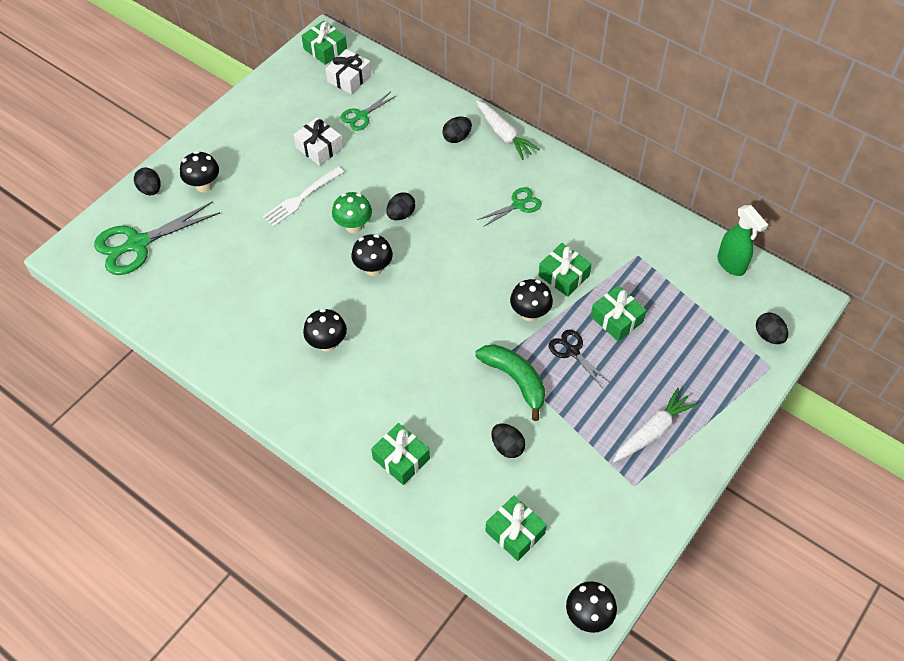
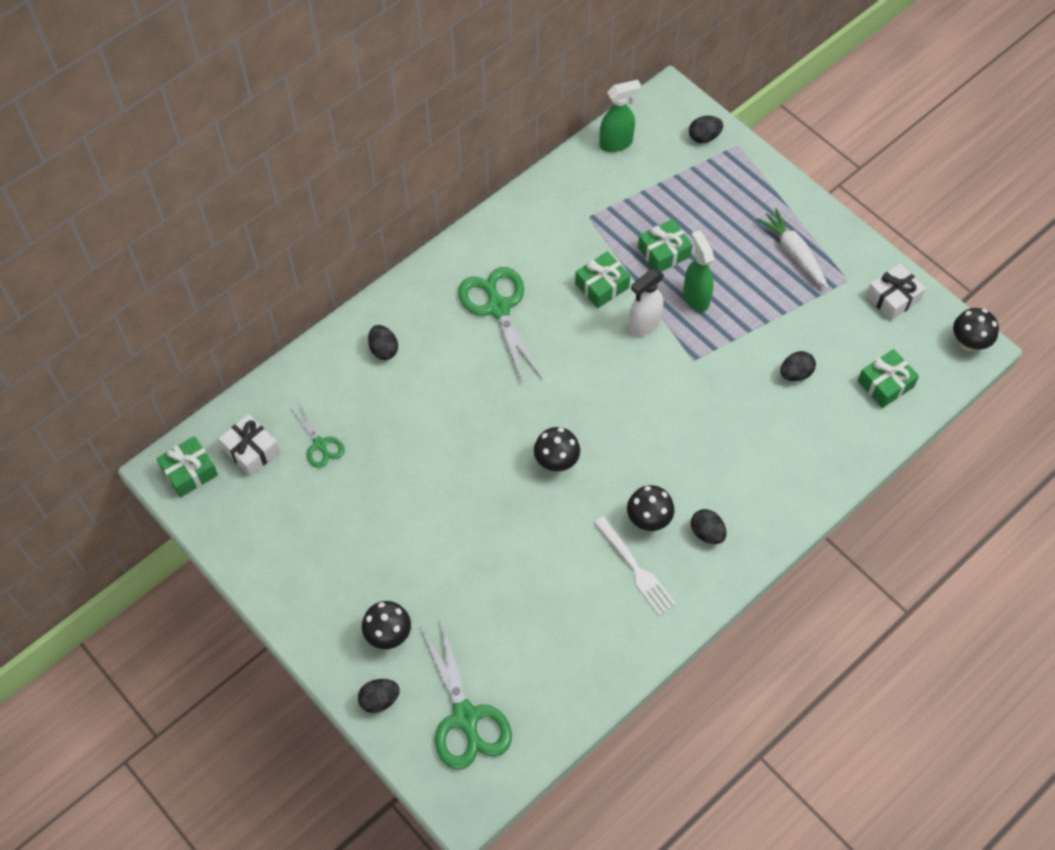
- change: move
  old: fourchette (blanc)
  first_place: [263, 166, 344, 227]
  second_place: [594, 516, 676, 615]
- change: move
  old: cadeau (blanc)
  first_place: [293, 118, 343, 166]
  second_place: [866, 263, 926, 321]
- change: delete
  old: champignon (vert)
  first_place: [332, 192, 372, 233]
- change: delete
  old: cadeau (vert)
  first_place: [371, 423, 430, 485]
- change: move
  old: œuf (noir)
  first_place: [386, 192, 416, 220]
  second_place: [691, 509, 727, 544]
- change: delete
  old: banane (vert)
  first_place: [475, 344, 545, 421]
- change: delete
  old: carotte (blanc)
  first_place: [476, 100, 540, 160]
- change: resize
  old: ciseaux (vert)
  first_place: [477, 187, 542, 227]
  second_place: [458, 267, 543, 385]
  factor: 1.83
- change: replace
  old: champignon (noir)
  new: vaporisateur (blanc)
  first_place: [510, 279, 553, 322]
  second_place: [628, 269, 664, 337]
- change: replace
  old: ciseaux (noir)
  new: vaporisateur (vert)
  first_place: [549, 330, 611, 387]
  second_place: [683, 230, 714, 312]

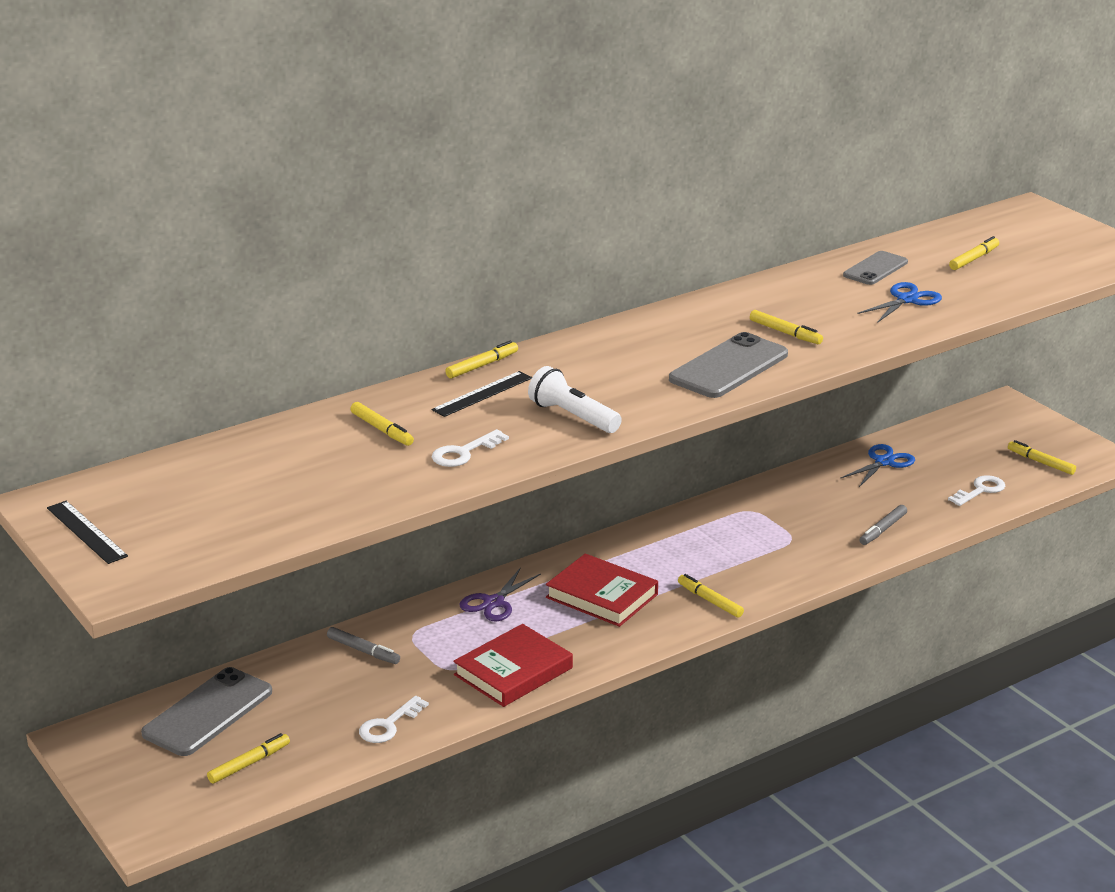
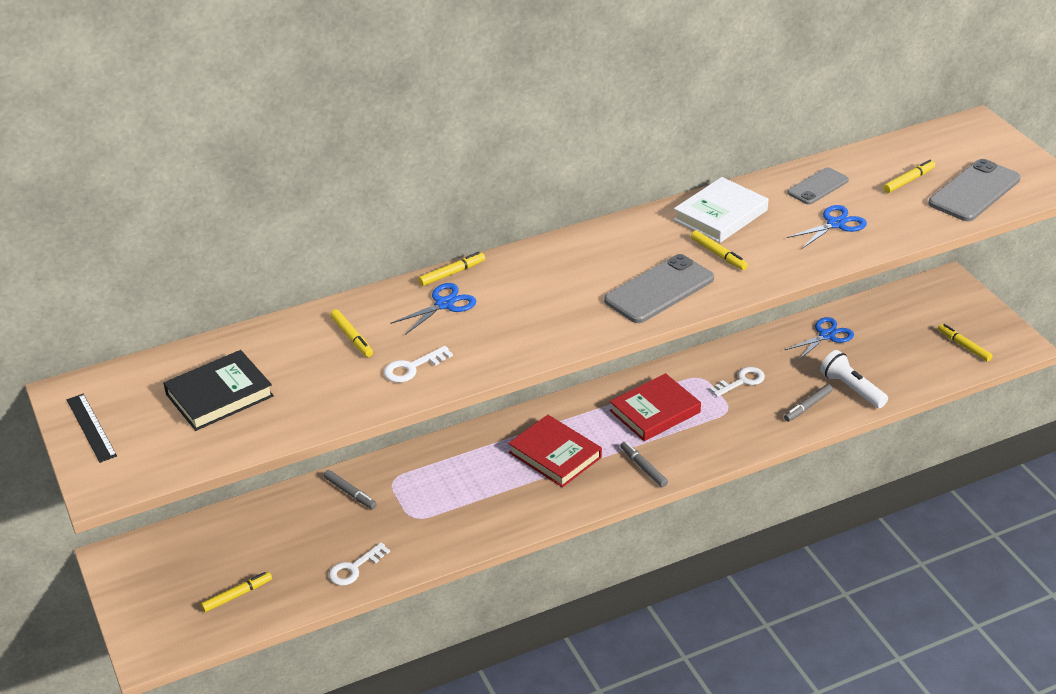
- change: move
  old: téléphone (gris)
  first_place: [141, 667, 272, 756]
  second_place: [928, 159, 1021, 221]
- change: replace
  old: règle (noir)
  new: ciseaux (bleu)
  first_place: [432, 371, 532, 417]
  second_place: [390, 283, 476, 335]
- change: move
  old: livre (rouge)
  first_place: [453, 624, 573, 707]
  second_place: [610, 373, 701, 441]
- change: delete
  old: ciseaux (violet)
  first_place: [460, 567, 541, 621]
- change: move
  old: lampe de poche (blanc)
  first_place: [528, 366, 622, 433]
  second_place: [820, 350, 888, 408]
- change: recolor
  old: feutre (jaune)
  new: feutre (gris)
  first_place: [678, 574, 744, 618]
  second_place: [620, 442, 668, 487]
- change: move
  old: clé (blanc)
  first_place: [948, 475, 1005, 506]
  second_place: [709, 367, 765, 397]
- change: insert
  new: livre (noir)
  second_place: [163, 350, 274, 431]
- change: insert
  new: livre (blanc)
  second_place: [673, 177, 768, 243]

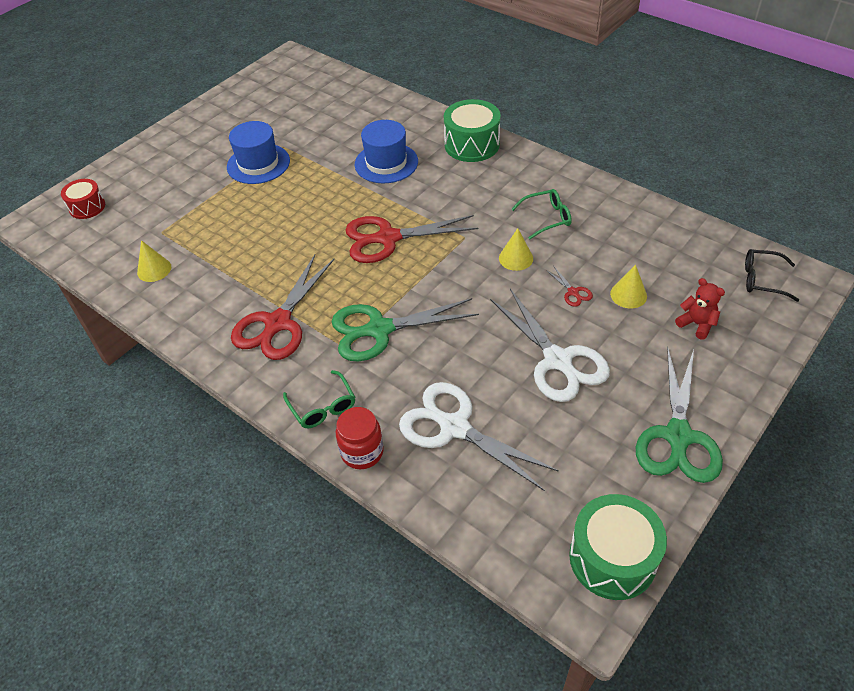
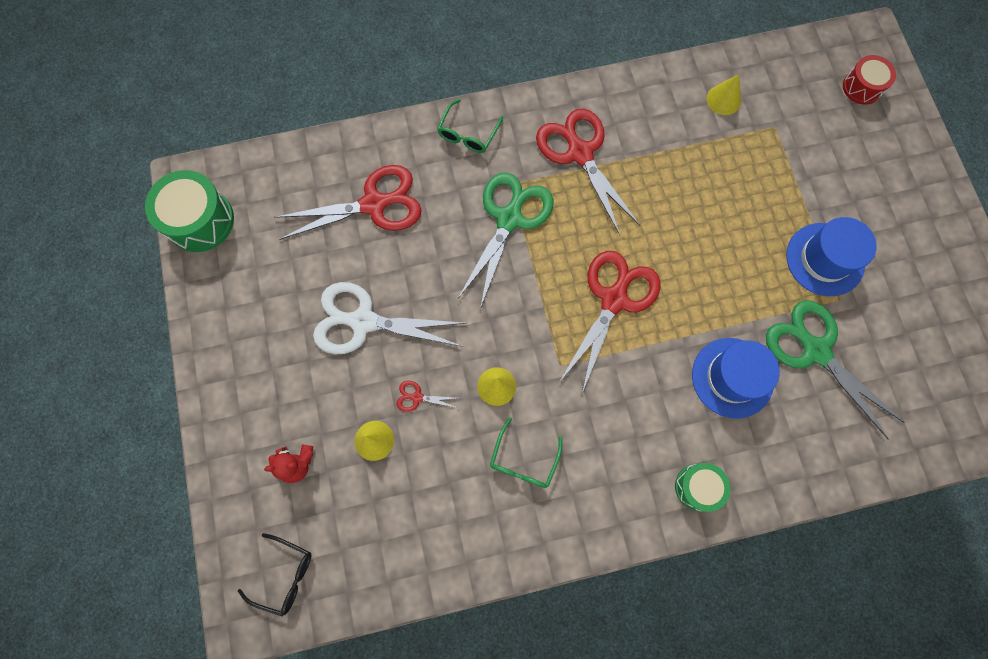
- change: rotate
  old: lunettes (vert)
  first_place: [283, 370, 355, 428]
  second_place: [437, 99, 503, 153]
  degrees: -75
- change: delete
  old: bocal (rouge)
  first_place: [336, 407, 384, 469]
- change: recolor
  old: ciseaux (blanc)
  new: ciseaux (rouge)
  first_place: [399, 382, 559, 491]
  second_place: [274, 165, 422, 240]
- change: resize
  old: tambour (vert)
  first_place: [444, 99, 501, 162]
  second_place: [675, 463, 731, 512]
  factor: 0.61
- change: move
  old: ciseaux (vert)
  first_place: [636, 346, 723, 483]
  second_place: [766, 300, 905, 439]
- change: rotate
  old: lunettes (noir)
  first_place: [745, 249, 799, 302]
  second_place: [238, 533, 311, 616]
  degrees: 60

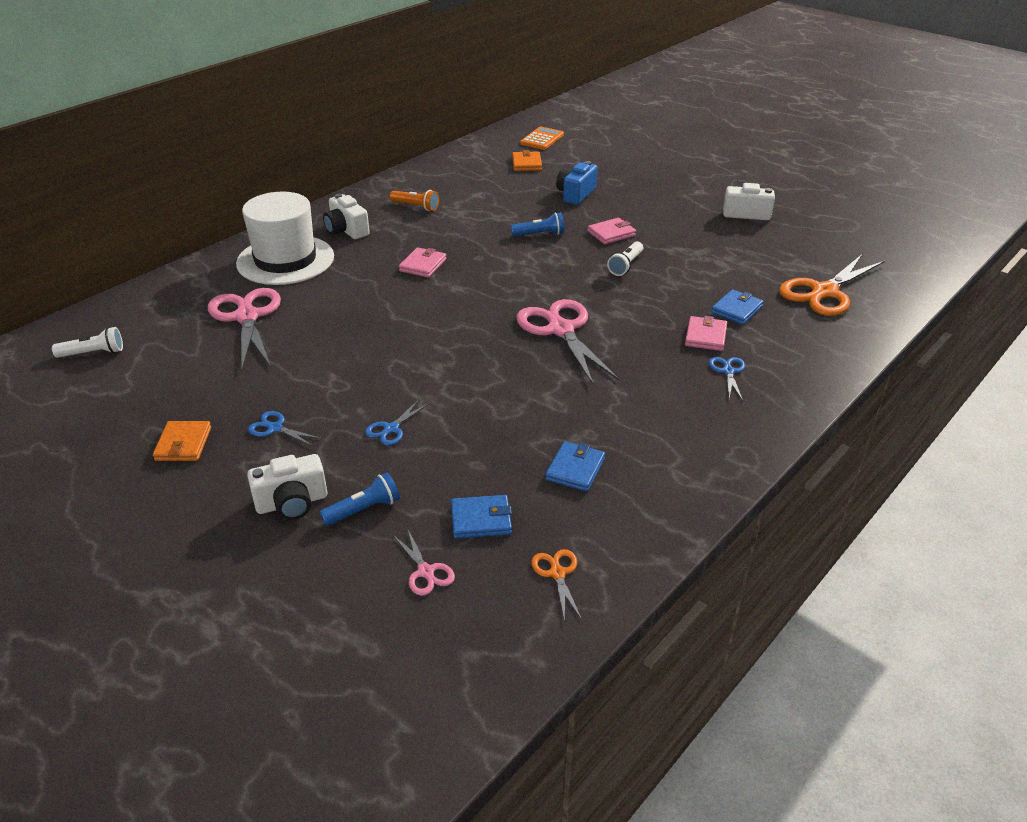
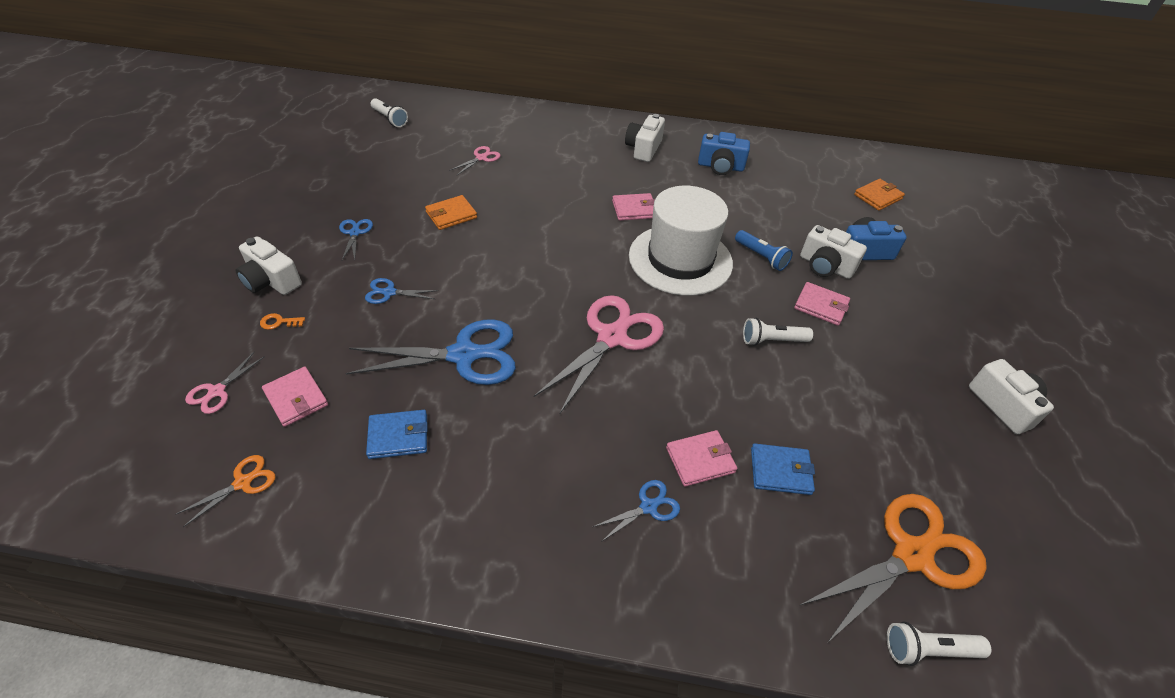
- change: move
  old: portefeuille (orange)
  first_place: [153, 421, 211, 461]
  second_place: [425, 195, 477, 230]
- change: resize
  old: ciseaux (rose)
  first_place: [208, 288, 281, 370]
  second_place: [449, 146, 501, 175]
  factor: 0.46
- change: move
  old: chapeau (blanc)
  first_place: [236, 192, 334, 285]
  second_place: [629, 186, 733, 296]
- change: replace
  old: lampe de poche (bleu)
  new: clé (orange)
  first_place: [319, 472, 400, 526]
  second_place: [260, 313, 305, 330]
- change: replace
  old: lampe de poche (orange)
  new: appareil photo (bleu)
  first_place: [390, 190, 439, 211]
  second_place: [698, 132, 750, 175]
- change: recolor
  old: portefeuille (bleu)
  new: portefeuille (rose)
  first_place: [451, 495, 512, 539]
  second_place: [262, 367, 328, 427]
- change: delete
  old: calculatrice (orange)
  first_place: [520, 126, 564, 150]
- change: rotate
  old: ciseaux (orange)
  first_place: [779, 254, 885, 316]
  second_place: [799, 494, 987, 643]
  degrees: 135
- change: insert
  new: ciseaux (bleu)
  second_place: [346, 319, 516, 385]
- change: insert
  new: appareil photo (blanc)
  second_place: [800, 225, 867, 279]
- change: insert
  new: lampe de poche (blanc)
  second_place: [887, 622, 991, 666]

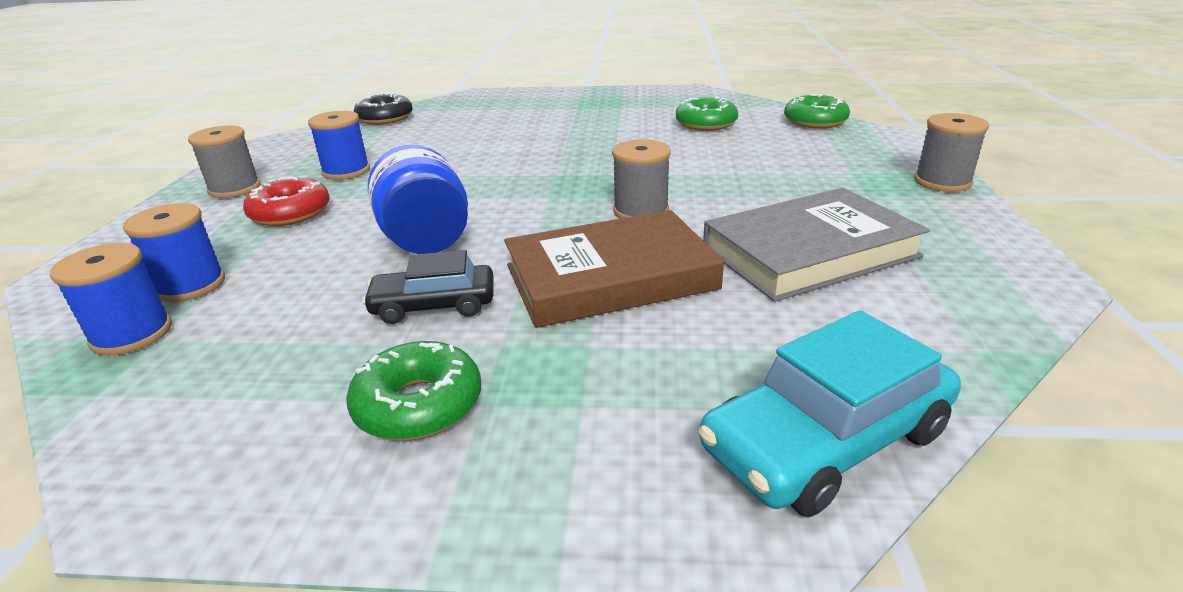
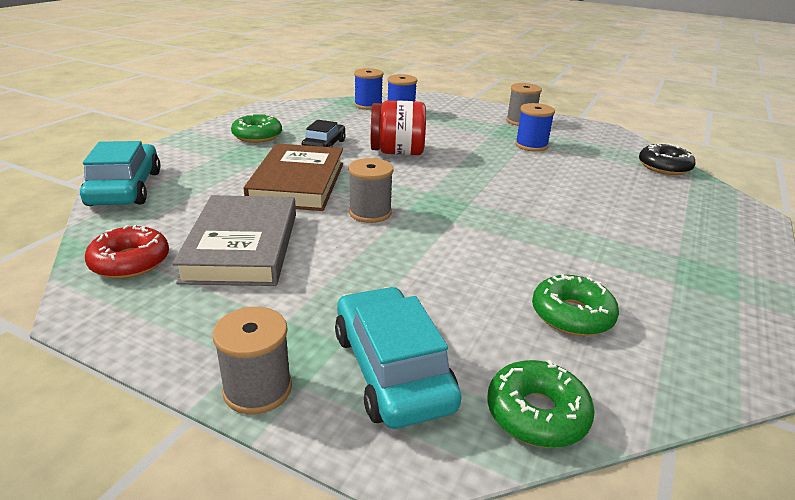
- change: move
  old: beignet (rouge)
  first_place: [243, 177, 330, 226]
  second_place: [85, 225, 169, 279]
- change: recolor
  old: bocal (bleu)
  new: bocal (rouge)
  first_place: [368, 145, 468, 254]
  second_place: [371, 100, 426, 155]
- change: insert
  new: voiture (turquoise)
  second_place: [335, 287, 462, 429]

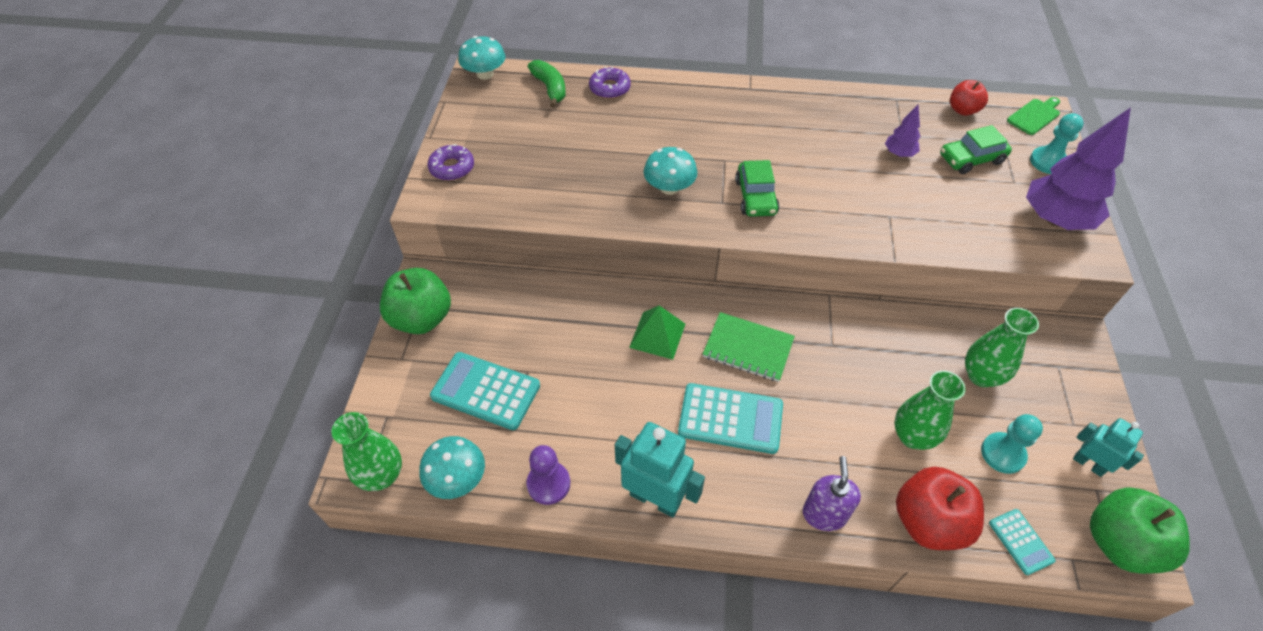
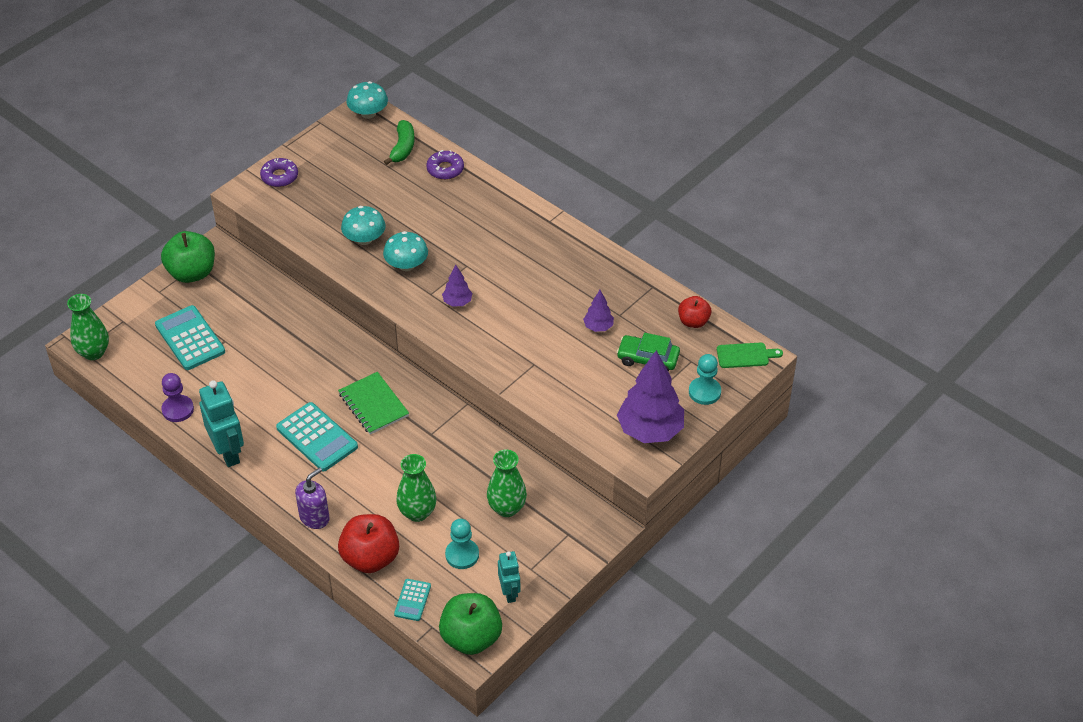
- change: move
  old: champignon (turquoise)
  first_place: [419, 436, 485, 499]
  second_place: [341, 206, 386, 245]
- change: delete
  old: pyramide (vert)
  first_place: [629, 306, 685, 360]
- change: replace
  old: voiture (vert)
  new: arbre (violet)
  first_place: [735, 160, 779, 217]
  second_place: [442, 265, 472, 307]

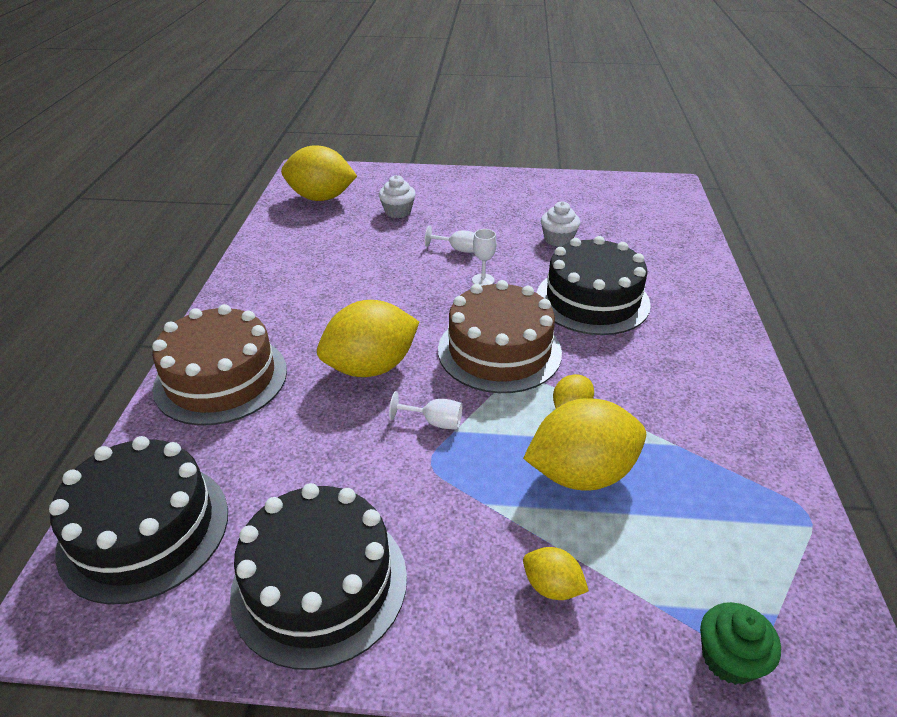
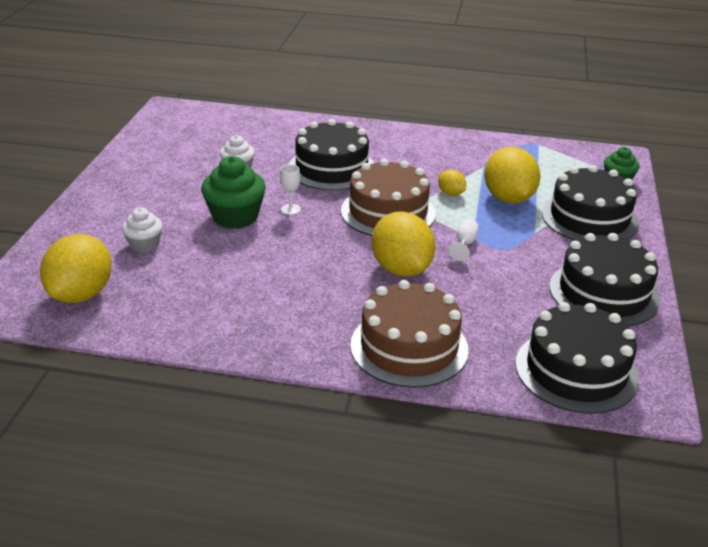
- change: replace
  old: verre à pied (blanc)
  new: muffin (vert)
  first_place: [425, 225, 474, 253]
  second_place: [201, 156, 266, 229]
- change: replace
  old: citron (jaune)
  new: gâteau (noir)
  first_place: [523, 547, 589, 600]
  second_place: [542, 165, 639, 241]

